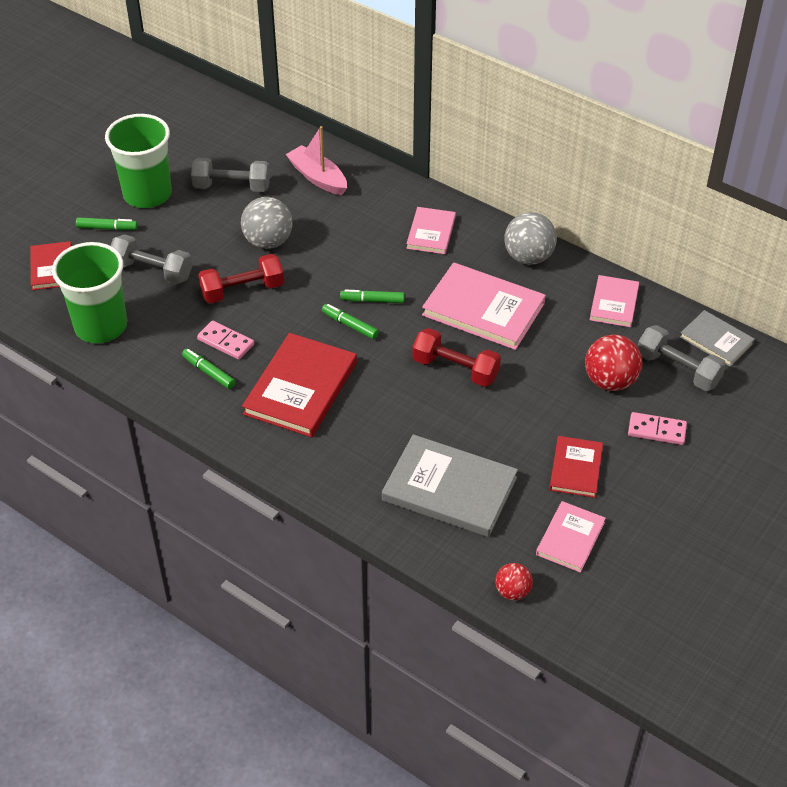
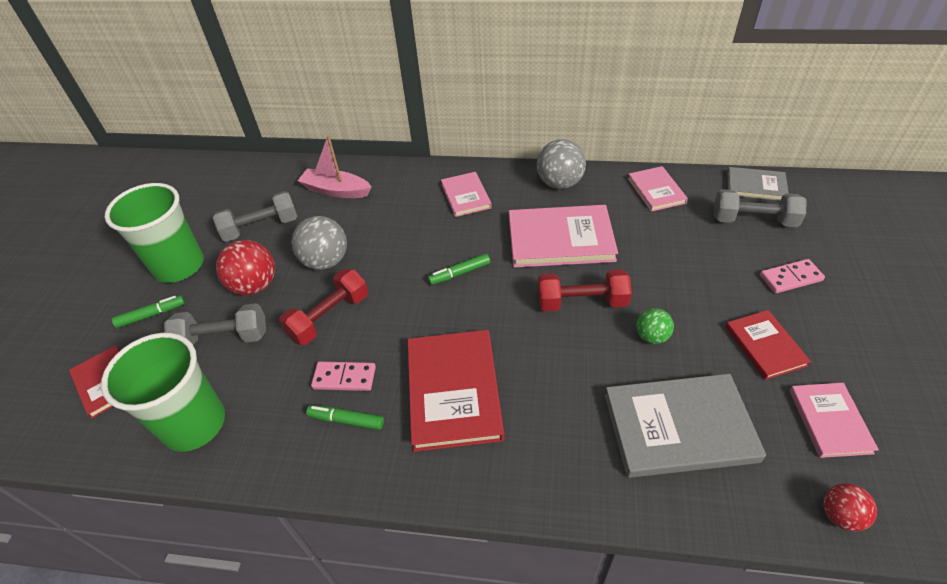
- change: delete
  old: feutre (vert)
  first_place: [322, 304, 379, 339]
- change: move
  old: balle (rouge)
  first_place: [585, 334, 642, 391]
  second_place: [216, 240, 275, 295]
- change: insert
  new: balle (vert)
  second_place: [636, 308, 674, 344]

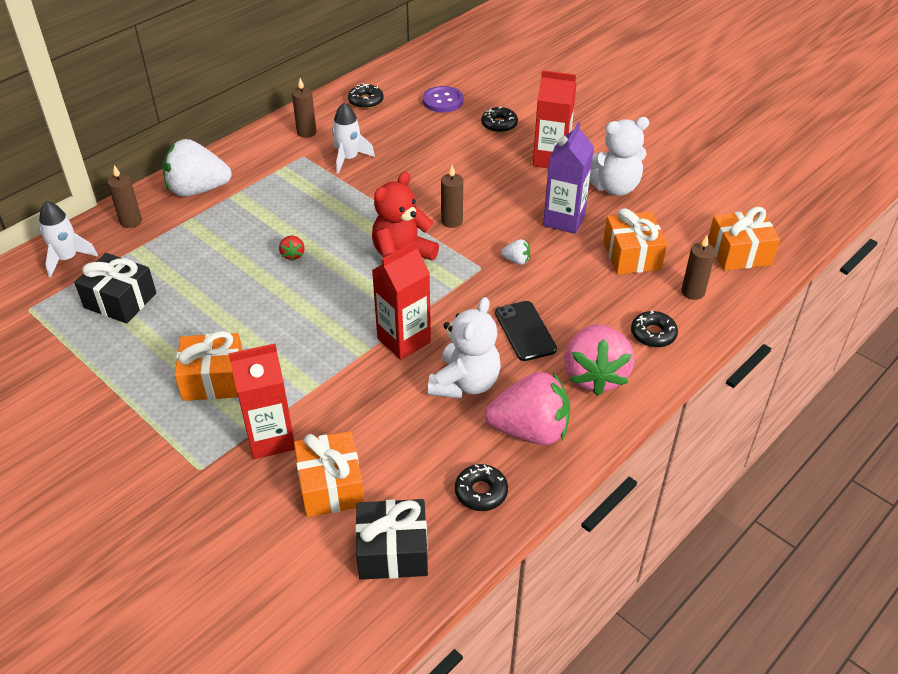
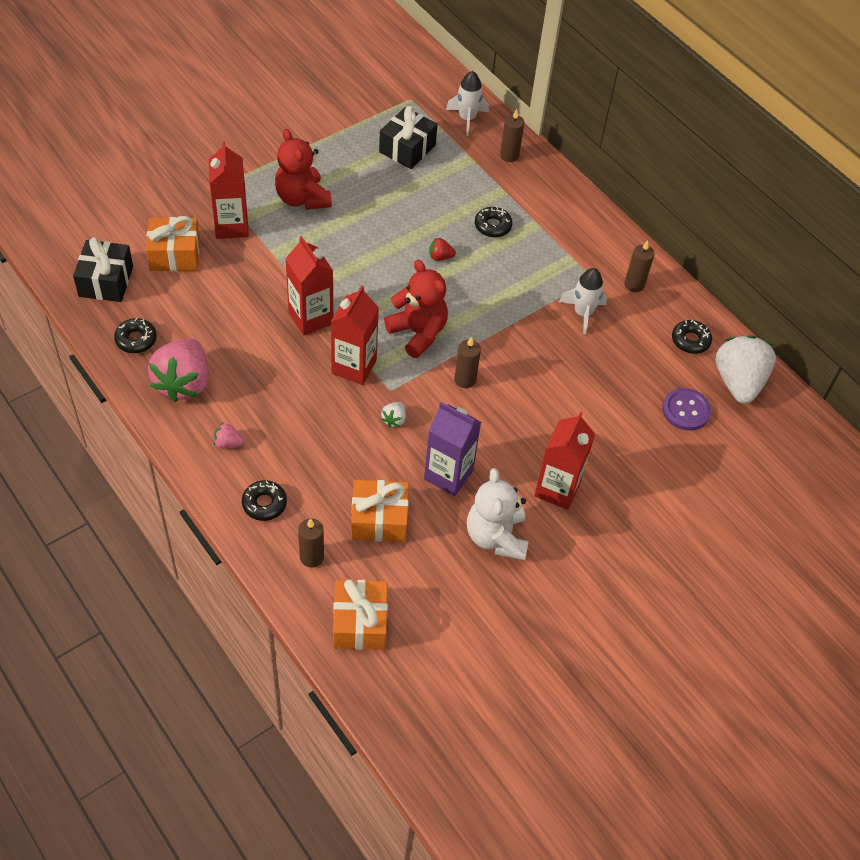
- change: move
  old: fraise (blanc)
  first_place: [162, 139, 232, 197]
  second_place: [716, 335, 776, 404]
- change: replace
  old: cadeau (orange)
  new: ours en peluche (rouge)
  first_place: [175, 331, 242, 401]
  second_place: [275, 129, 332, 210]
- change: delete
  old: ours en peluche (blanc)
  first_place: [428, 297, 501, 399]
- change: move
  old: beignet (noir)
  first_place: [481, 106, 518, 133]
  second_place: [475, 206, 513, 237]
- change: delete
  old: téléphone (noir)
  first_place: [495, 301, 557, 361]
- change: resize
  old: fraise (rose)
  first_place: [564, 324, 635, 396]
  second_place: [214, 423, 244, 449]
  factor: 0.42
- change: insert
  new: brique de lait (rouge)
  second_place: [331, 286, 379, 385]

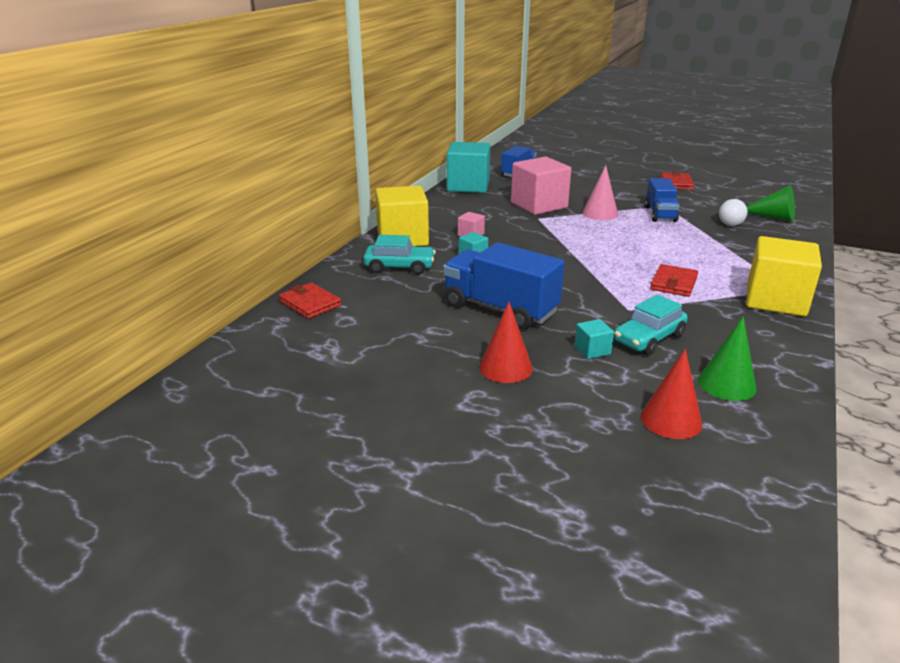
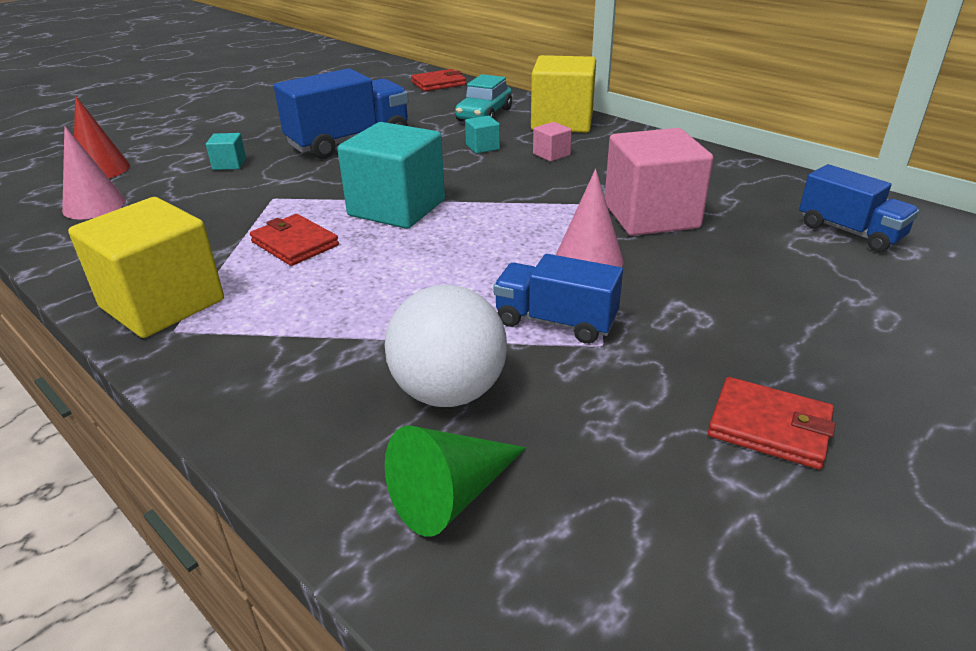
- change: move
  old: cube (turquoise)
  first_place: [447, 142, 491, 193]
  second_place: [337, 122, 445, 229]
- change: delete
  old: cône (rouge)
  first_place: [479, 302, 533, 383]
- change: delete
  old: voiture (turquoise)
  first_place: [614, 295, 688, 355]
- change: recolor
  old: cône (vert)
  new: cône (rose)
  first_place: [698, 316, 757, 401]
  second_place: [62, 126, 126, 220]
- change: resize
  old: balle (blanc)
  first_place: [719, 199, 748, 226]
  second_place: [385, 285, 507, 407]
  factor: 1.82

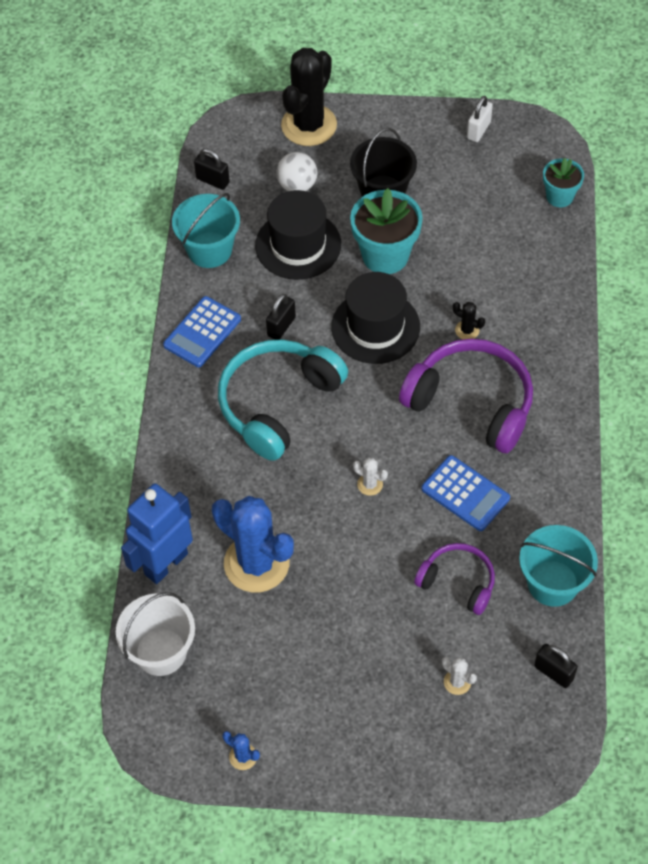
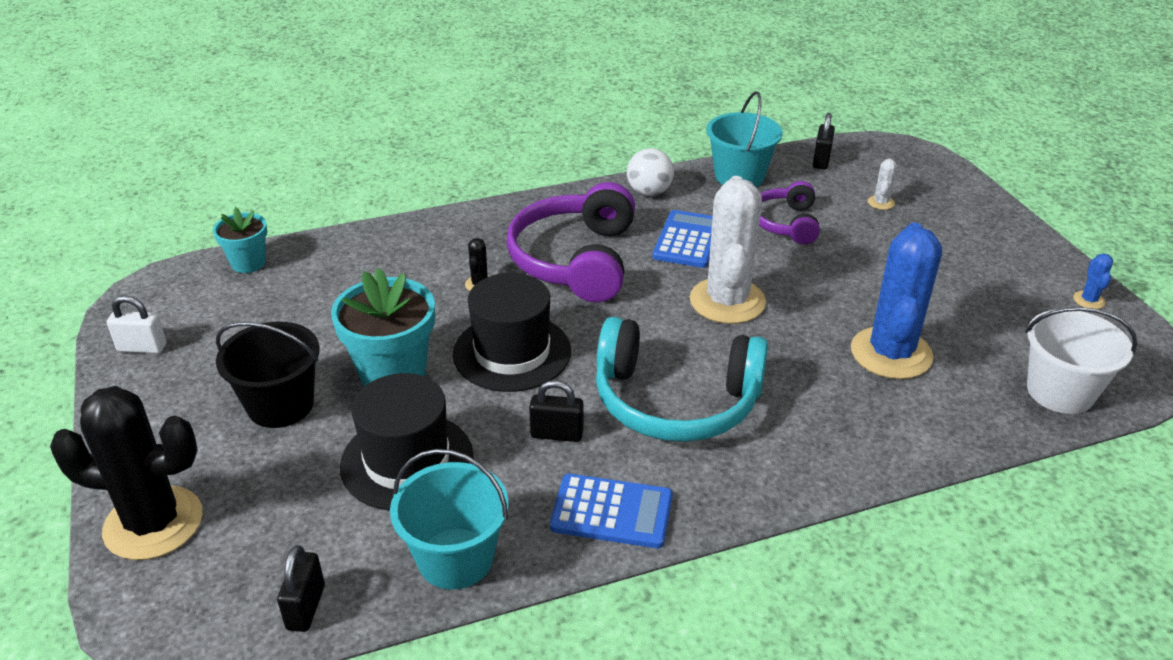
- change: delete
  old: robot (bleu)
  first_place: [121, 483, 193, 584]
- change: move
  old: balle (blanc)
  first_place: [277, 152, 317, 191]
  second_place: [627, 148, 674, 196]
- change: resize
  old: cactus (blanc)
  first_place: [353, 458, 388, 496]
  second_place: [690, 176, 766, 324]
  factor: 2.49

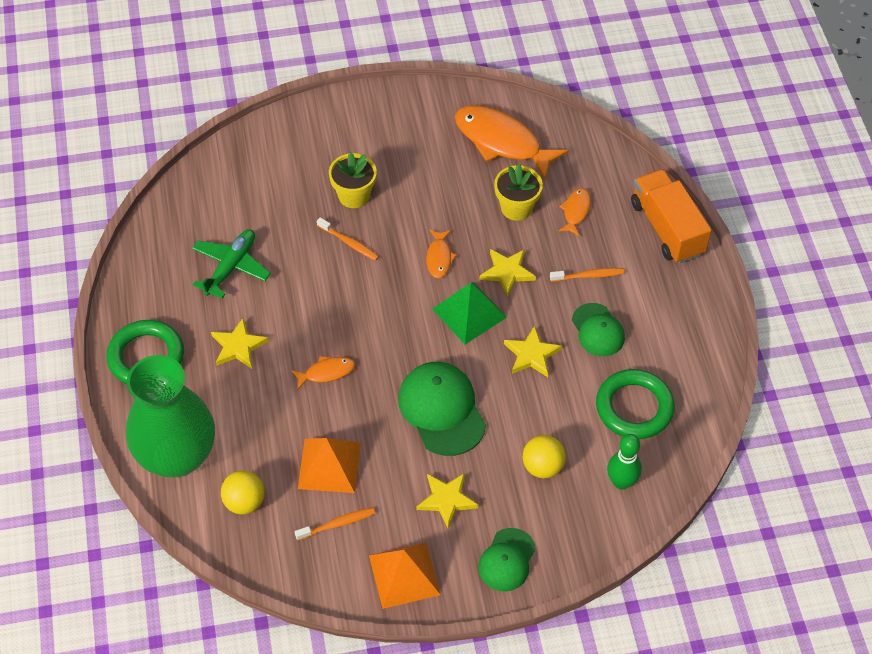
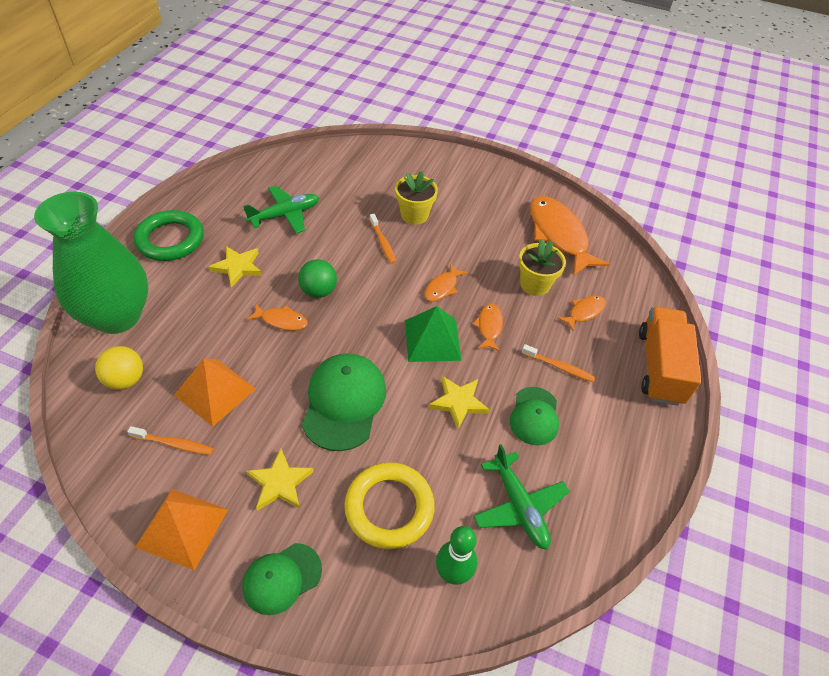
- change: replace
  old: étoile (jaune)
  new: poisson (orange)
  first_place: [479, 249, 536, 296]
  second_place: [473, 303, 503, 351]
- change: replace
  old: balle (jaune)
  new: anneau (jaune)
  first_place: [523, 435, 566, 478]
  second_place: [344, 462, 435, 549]
- change: replace
  old: anneau (vert)
  new: avion (vert)
  first_place: [596, 369, 675, 439]
  second_place: [473, 444, 570, 550]
- change: insert
  new: balle (vert)
  second_place: [298, 259, 337, 298]

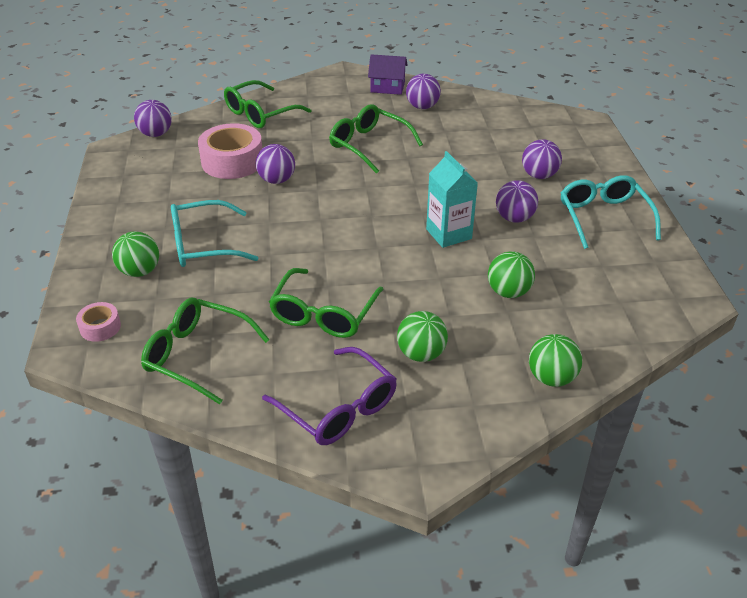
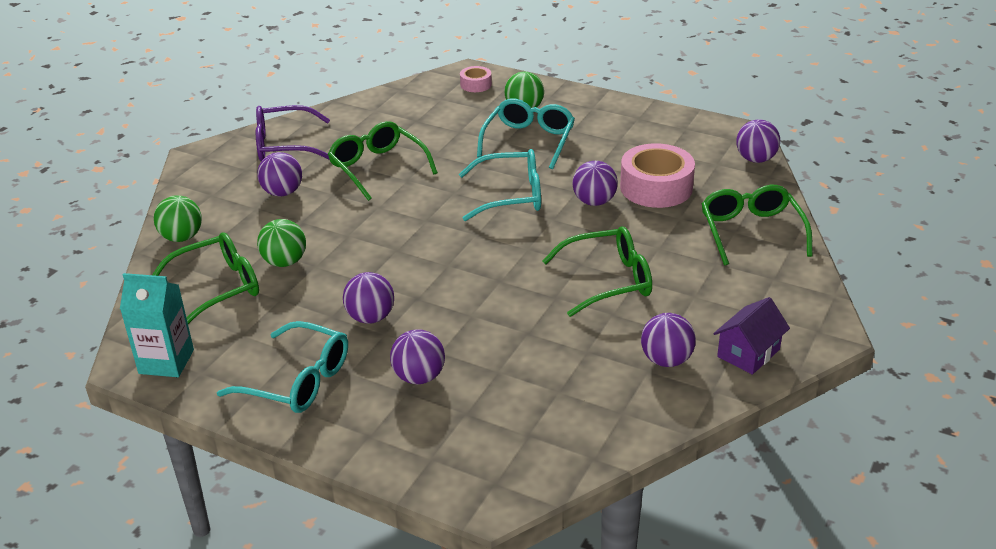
- change: move
  old: lunettes (vert)
  first_place: [141, 298, 270, 404]
  second_place: [152, 232, 259, 324]
- change: recolor
  old: balle (vert)
  new: balle (violet)
  first_place: [397, 311, 448, 362]
  second_place: [257, 152, 302, 197]
- change: move
  old: brique de lait (turquoise)
  first_place: [426, 151, 478, 248]
  second_place: [120, 273, 194, 377]
- change: insert
  new: lunettes (turquoise)
  second_place: [459, 149, 541, 221]

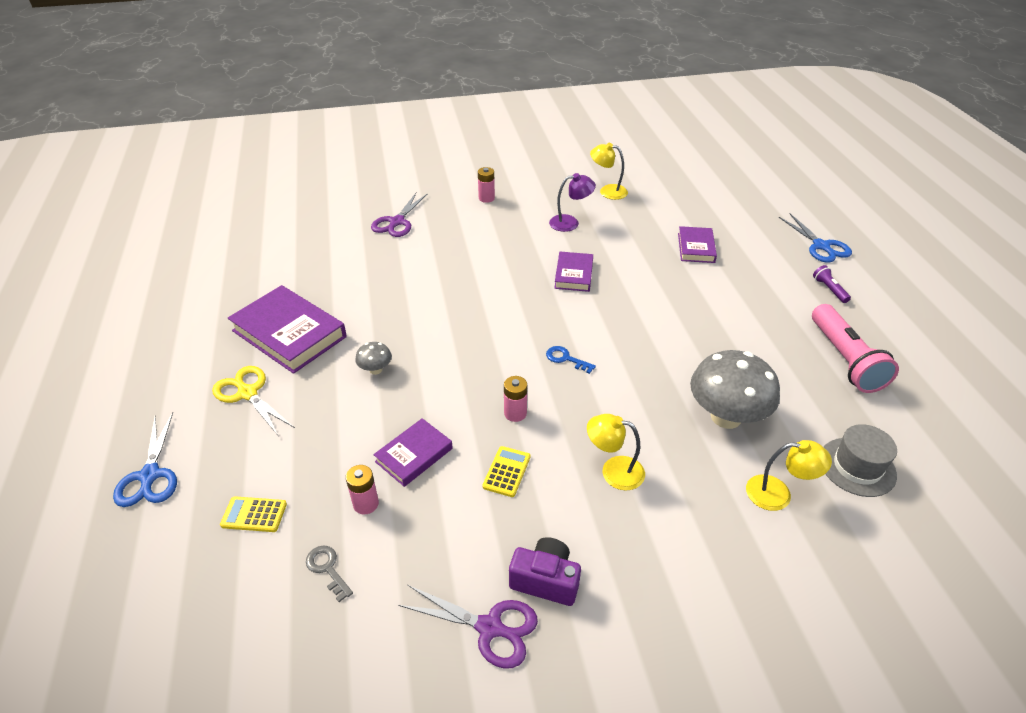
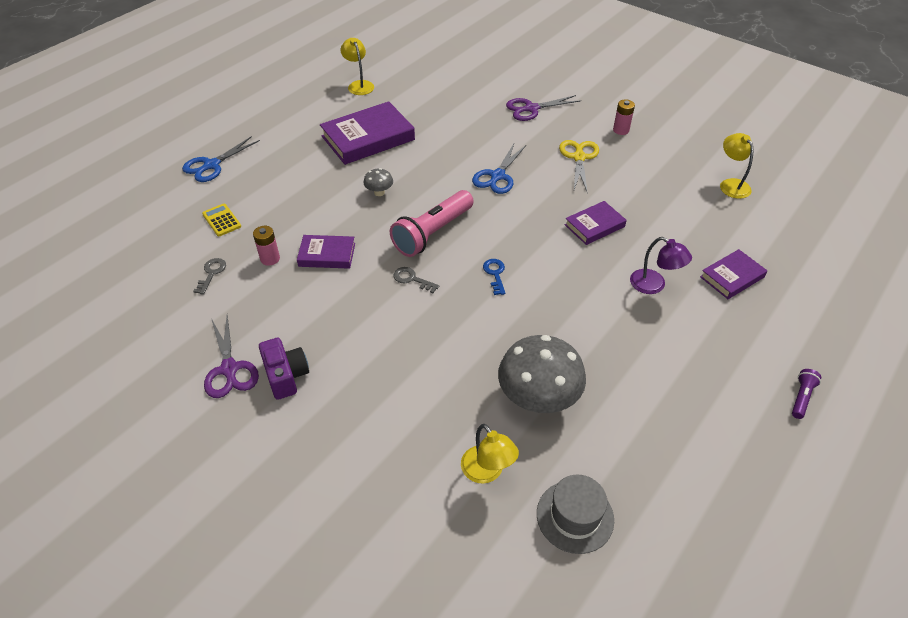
- change: move
  old: ciseaux (jaune)
  first_place: [212, 366, 295, 435]
  second_place: [559, 140, 599, 191]
- change: rotate
  old: livre (violet)
  first_place: [228, 285, 347, 374]
  second_place: [320, 101, 415, 165]
  degrees: 60
- change: delete
  old: calculatrice (jaune)
  first_place: [482, 446, 530, 497]
- change: replace
  old: pile (rose)
  new: clé (gris)
  first_place: [504, 376, 527, 422]
  second_place: [394, 267, 439, 293]
- change: move
  old: lampe (violet)
  first_place: [549, 173, 596, 232]
  second_place: [630, 237, 692, 294]
- change: move
  old: lampe (jaune)
  first_place: [587, 414, 645, 490]
  second_place: [341, 38, 374, 95]
- change: move
  old: ciseaux (bleu)
  first_place: [779, 214, 852, 263]
  second_place: [472, 144, 526, 194]
- change: move
  old: lampe de poche (rose)
  first_place: [812, 304, 899, 393]
  second_place: [390, 190, 474, 257]

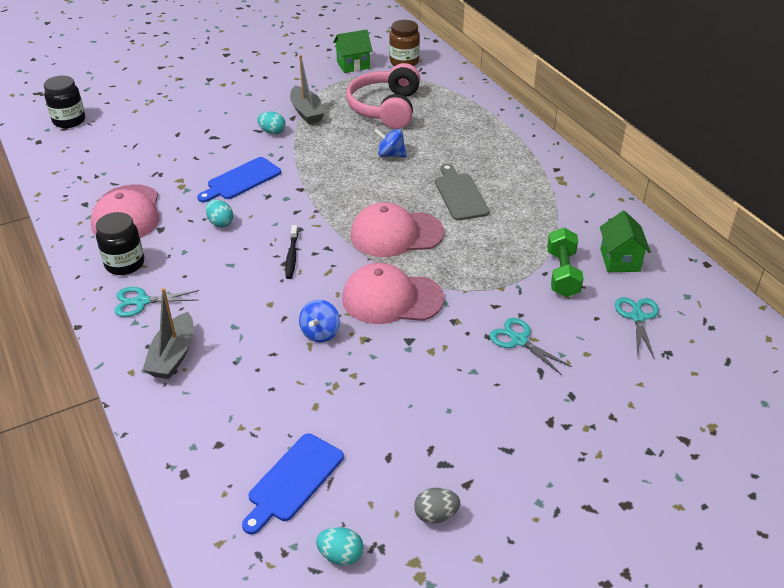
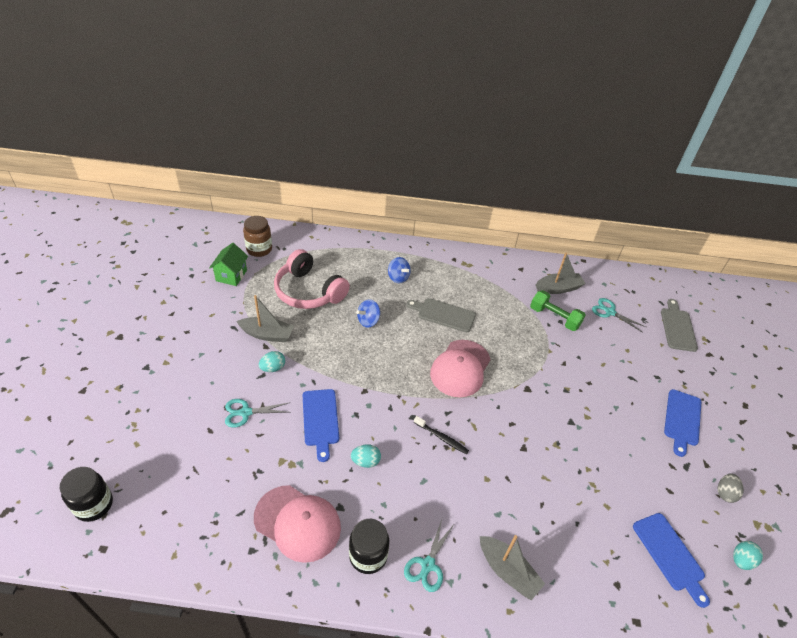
- change: move
  old: toupie (bleu)
  first_place: [299, 300, 340, 343]
  second_place: [388, 257, 411, 283]
- change: delete
  old: casquette (rose)
  first_place: [342, 263, 444, 324]
- change: move
  old: ciseaux (turquoise)
  first_place: [489, 318, 572, 375]
  second_place: [225, 399, 291, 428]
- change: replace
  old: maison (vert)
  new: bateau (gris)
  first_place: [600, 211, 651, 272]
  second_place: [536, 252, 586, 294]
- change: insert
  new: planche à découper (gris)
  second_place: [661, 299, 698, 352]
- change: insert
  new: planche à découper (bleu)
  second_place: [664, 389, 701, 457]

